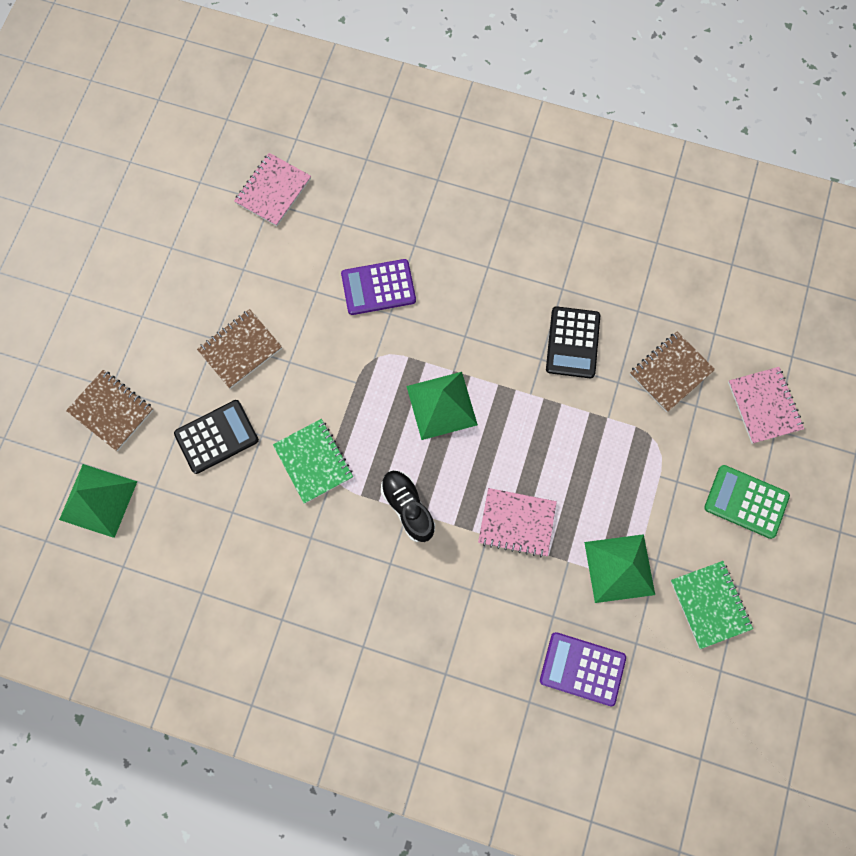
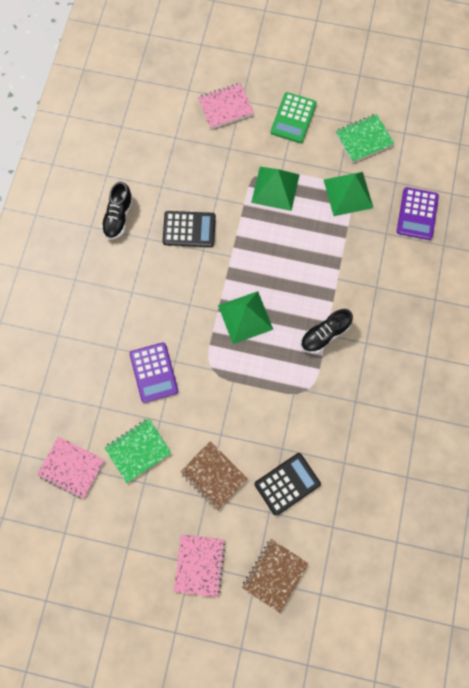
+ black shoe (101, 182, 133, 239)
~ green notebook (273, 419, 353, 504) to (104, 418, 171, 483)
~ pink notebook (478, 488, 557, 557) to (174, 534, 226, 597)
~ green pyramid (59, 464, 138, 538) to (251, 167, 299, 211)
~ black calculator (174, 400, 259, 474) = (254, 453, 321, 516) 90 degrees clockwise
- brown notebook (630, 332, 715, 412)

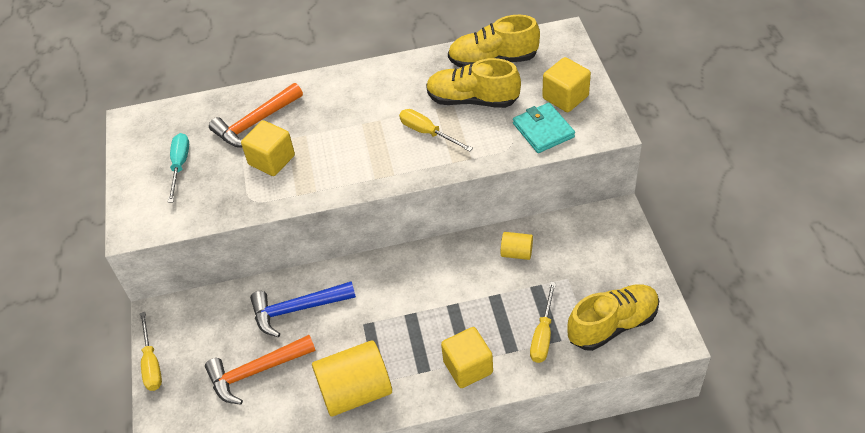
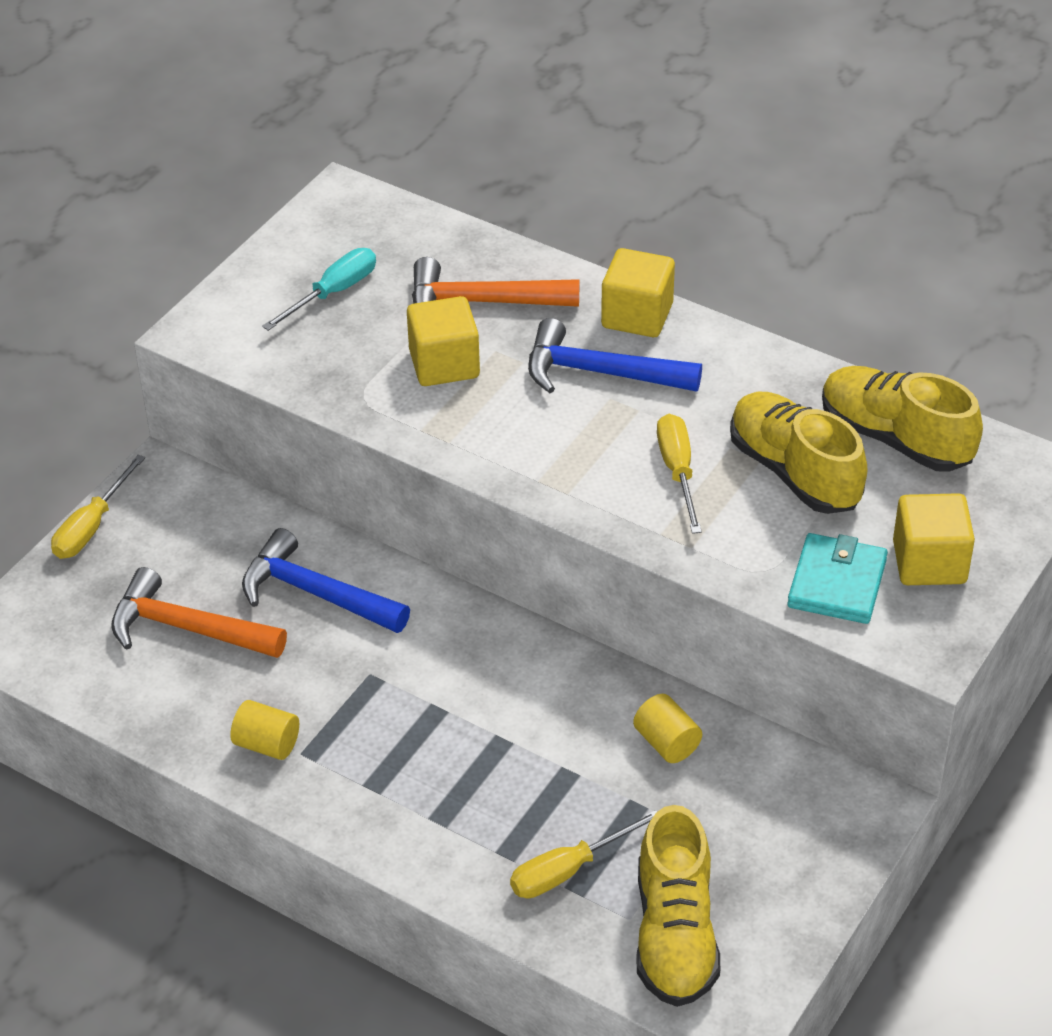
~ yellow cylinder (312, 340, 392, 417) = (230, 700, 299, 760) x0.49
+ blue hammer (528, 318, 702, 393)
~ yellow cube (441, 327, 493, 388) to (601, 248, 675, 337)
~ yellow shoe (567, 284, 659, 351) = (636, 805, 720, 1007) 75 degrees clockwise

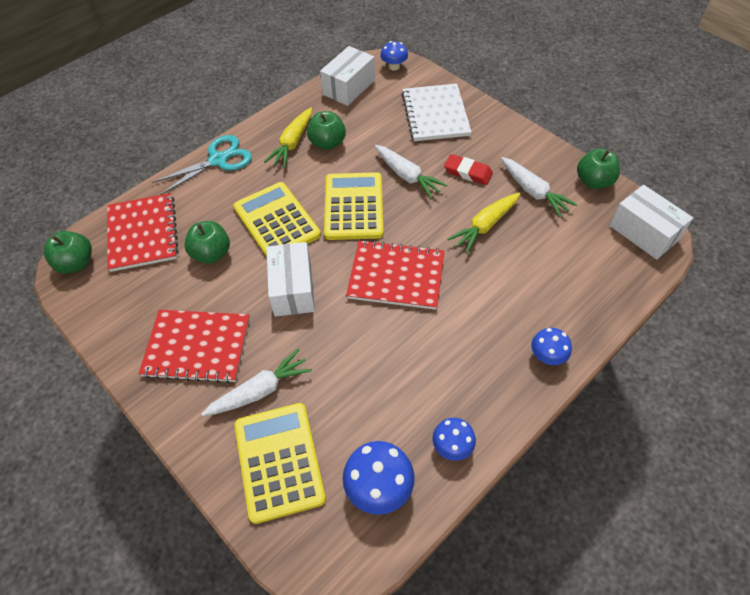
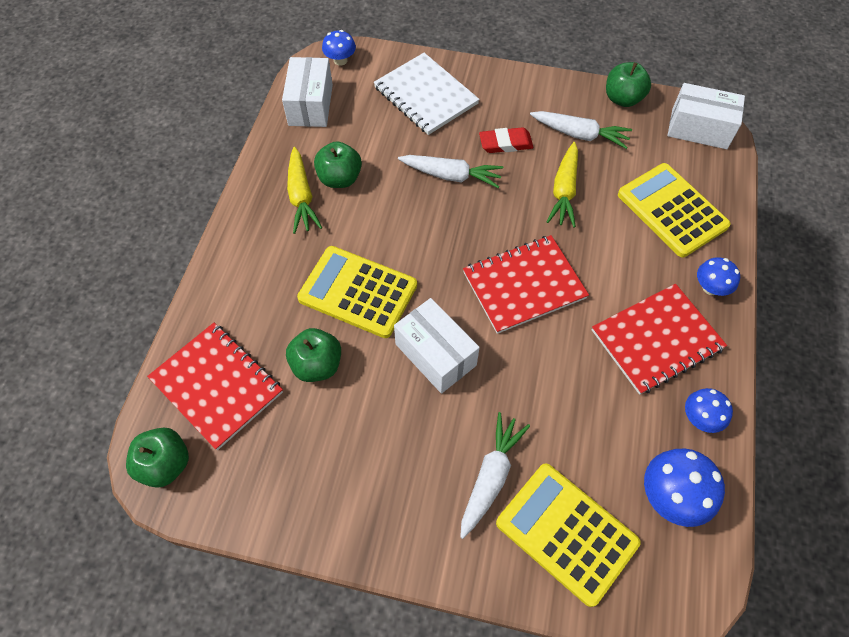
~ red notebook (139, 310, 250, 383) to (592, 284, 727, 395)
~ yellow calculator (324, 172, 383, 240) to (618, 163, 731, 257)
- turquoise scissors (152, 135, 252, 195)

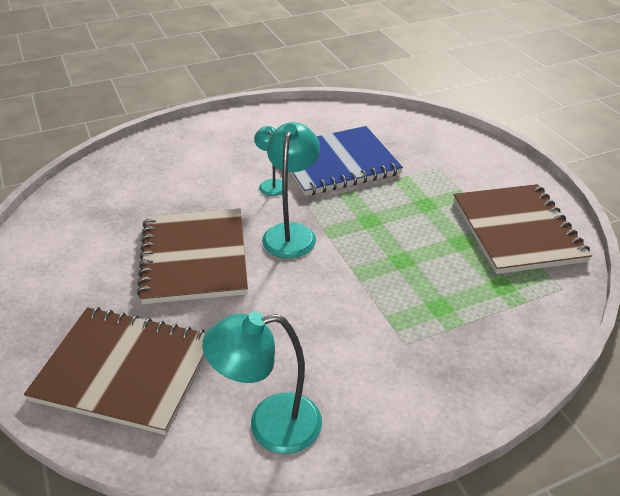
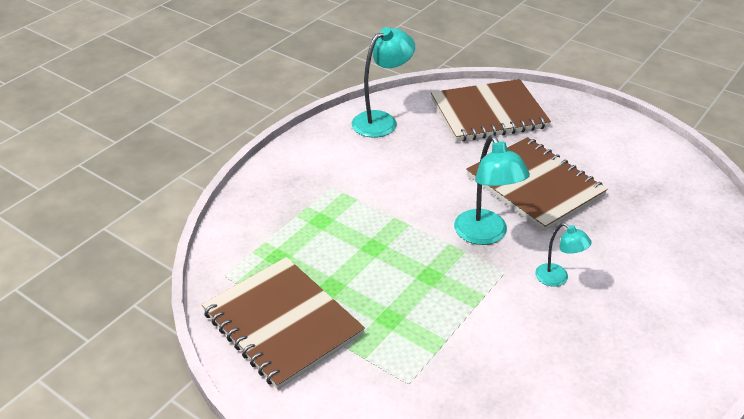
- blue notebook (290, 126, 403, 196)

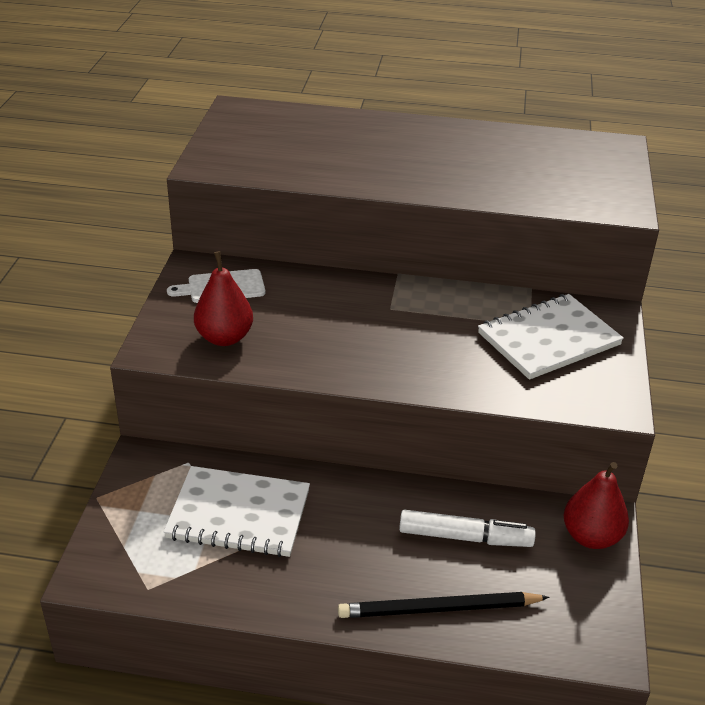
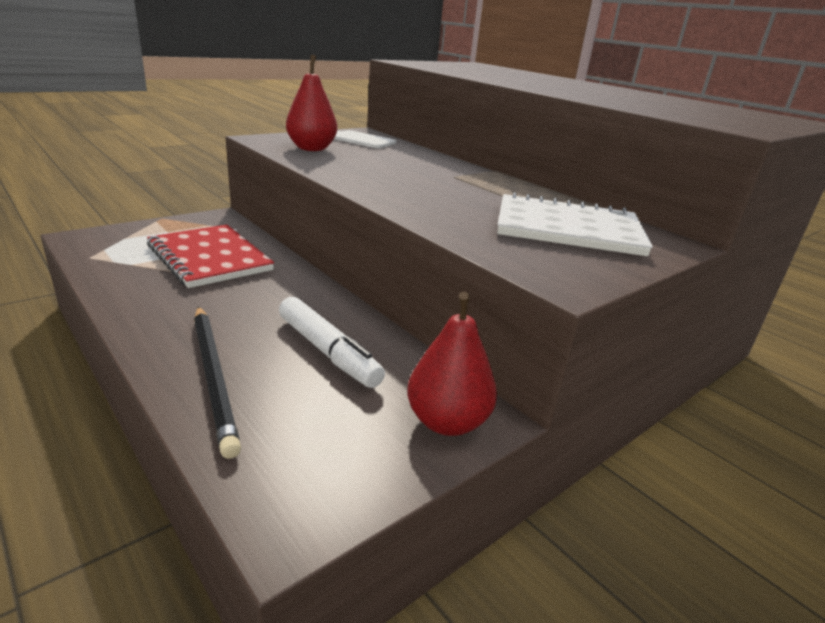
~ white notebook (164, 466, 310, 557) to red notebook (147, 224, 274, 288)
~ black pencil (338, 592, 549, 618) = (194, 306, 241, 459) 150 degrees counterclockwise

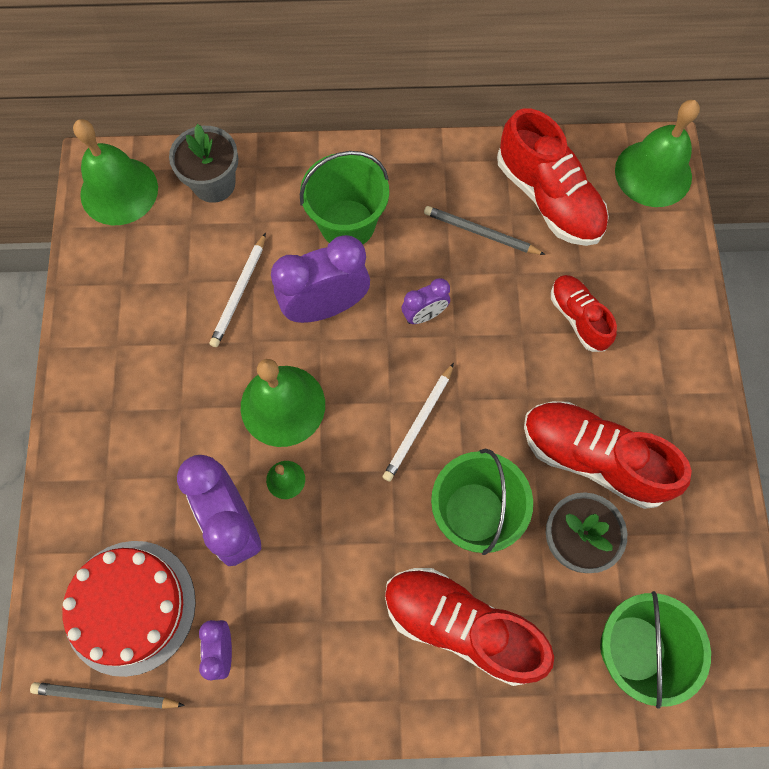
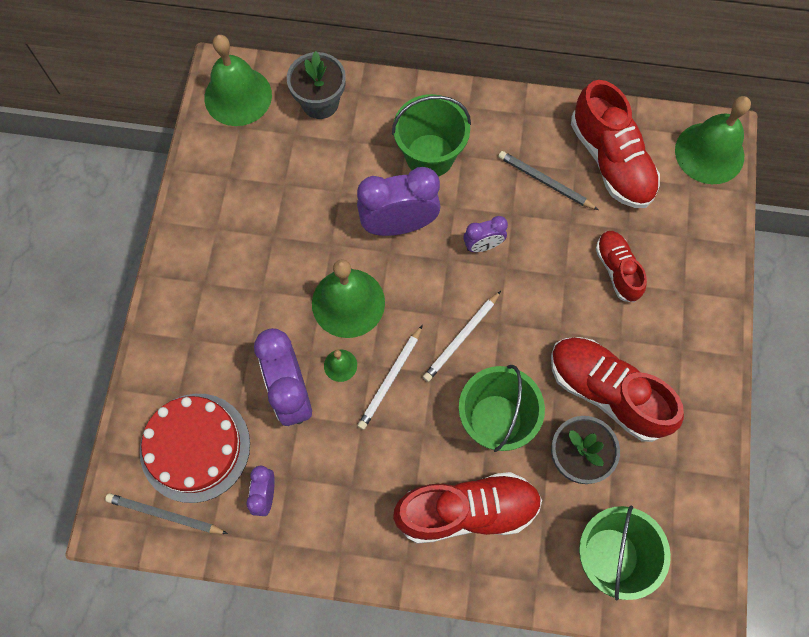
~ white pencil (210, 233, 266, 347) to (357, 325, 423, 430)
~ red shoe (385, 568, 554, 686) = (393, 472, 542, 544) 135 degrees clockwise

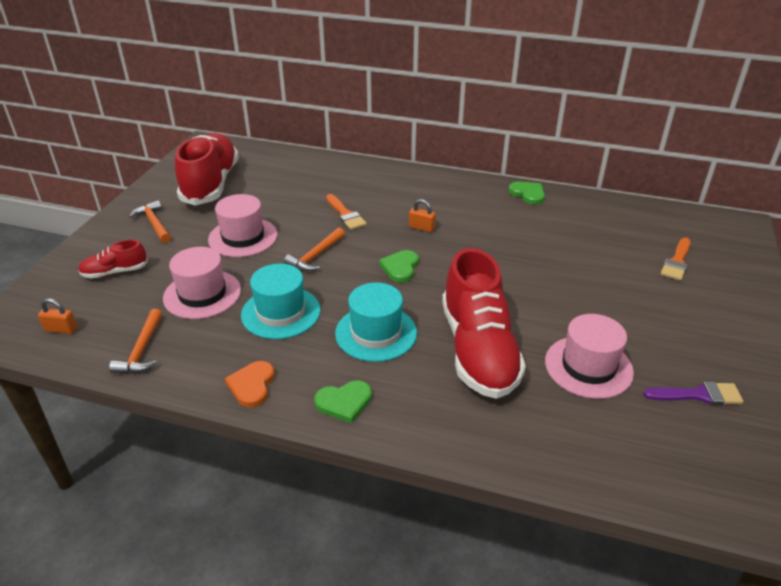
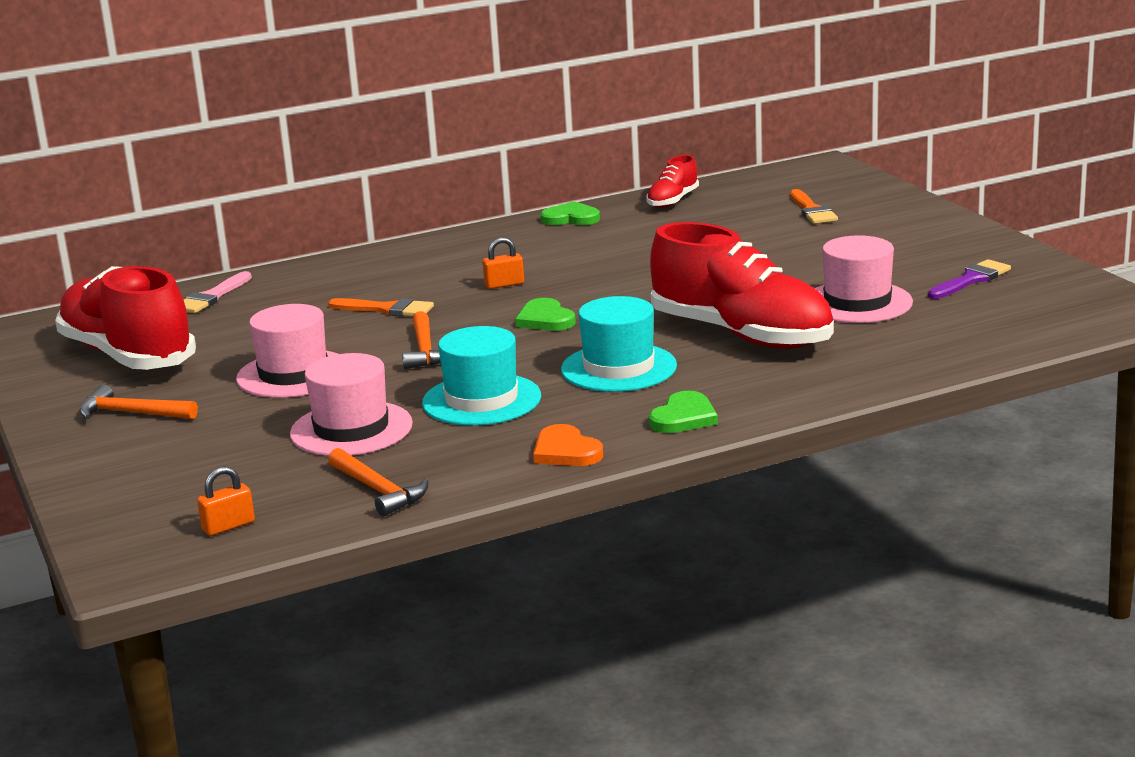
+ pink brush (184, 271, 252, 313)
~ red shoe (78, 240, 148, 279) to (646, 155, 699, 208)

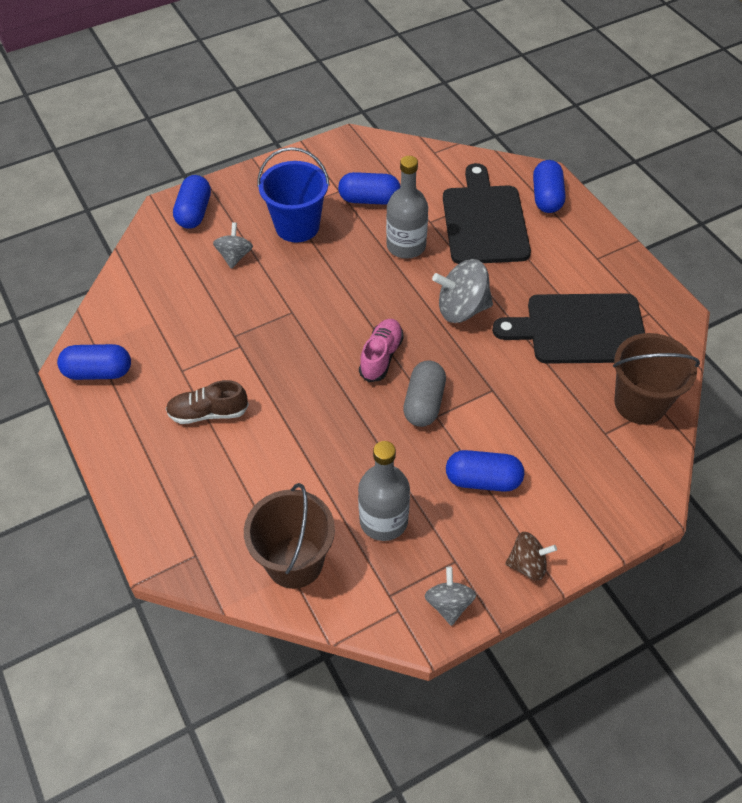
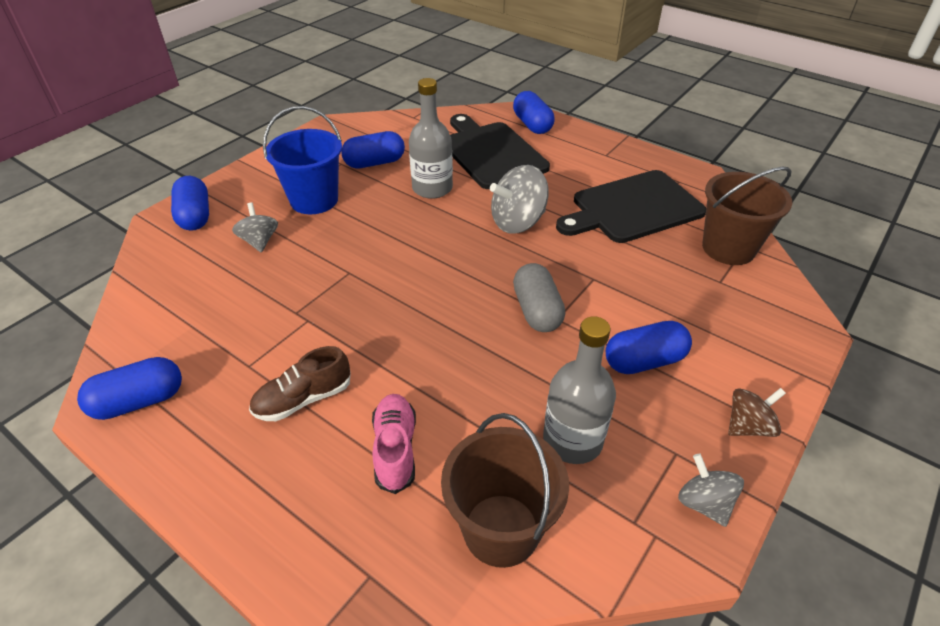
~ pink shoe (359, 319, 404, 382) to (372, 394, 416, 494)

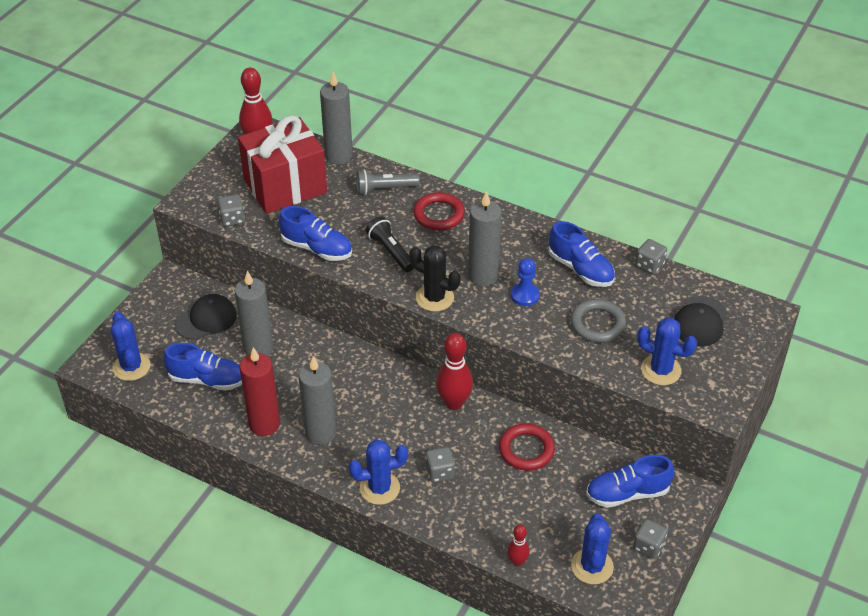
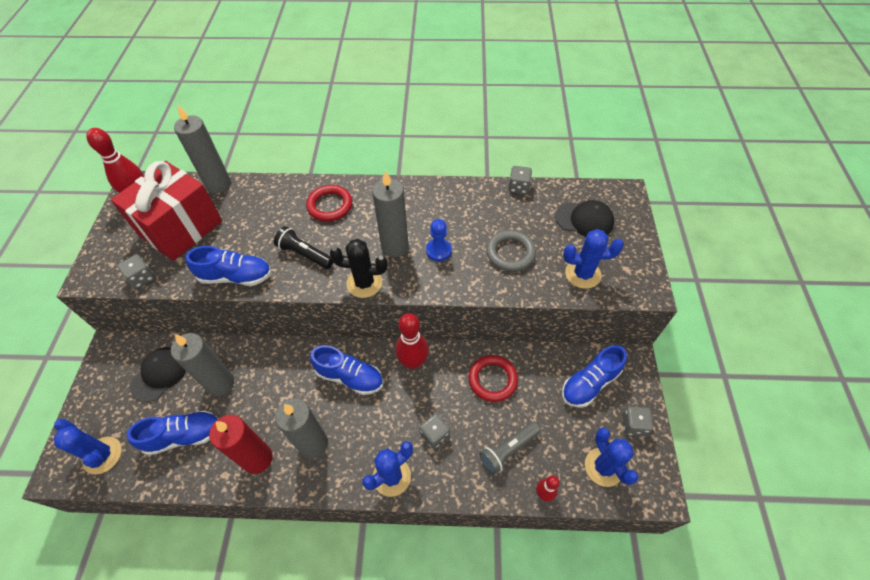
~ blue shoe (548, 221, 615, 287) to (310, 345, 383, 395)
~ grey flashlight (356, 170, 420, 195) to (479, 421, 541, 475)
~ black cap (674, 296, 728, 347) = (555, 200, 614, 237) 75 degrees counterclockwise

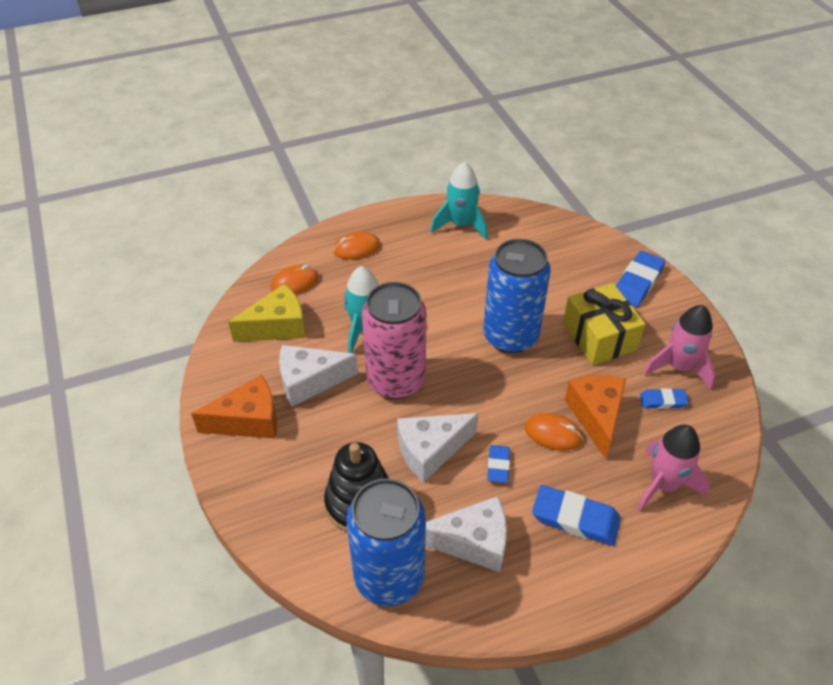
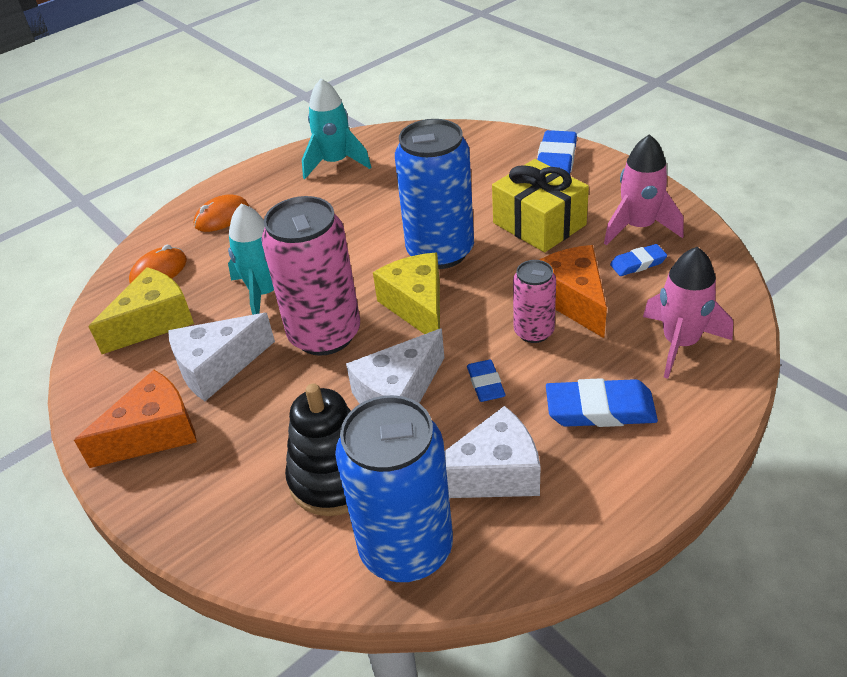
+ yellow cheese (373, 253, 440, 334)
~ orange mouse (525, 413, 583, 451) to pink can (513, 260, 556, 343)

